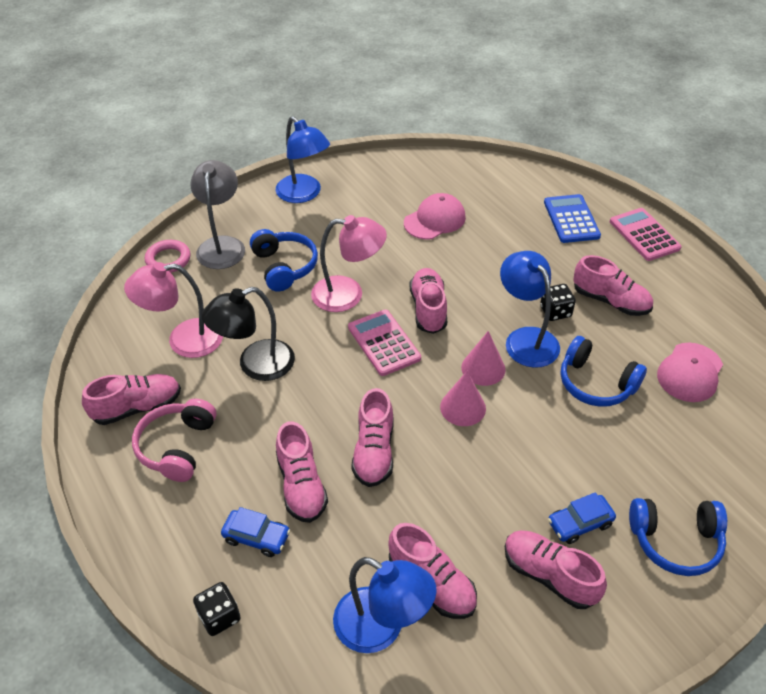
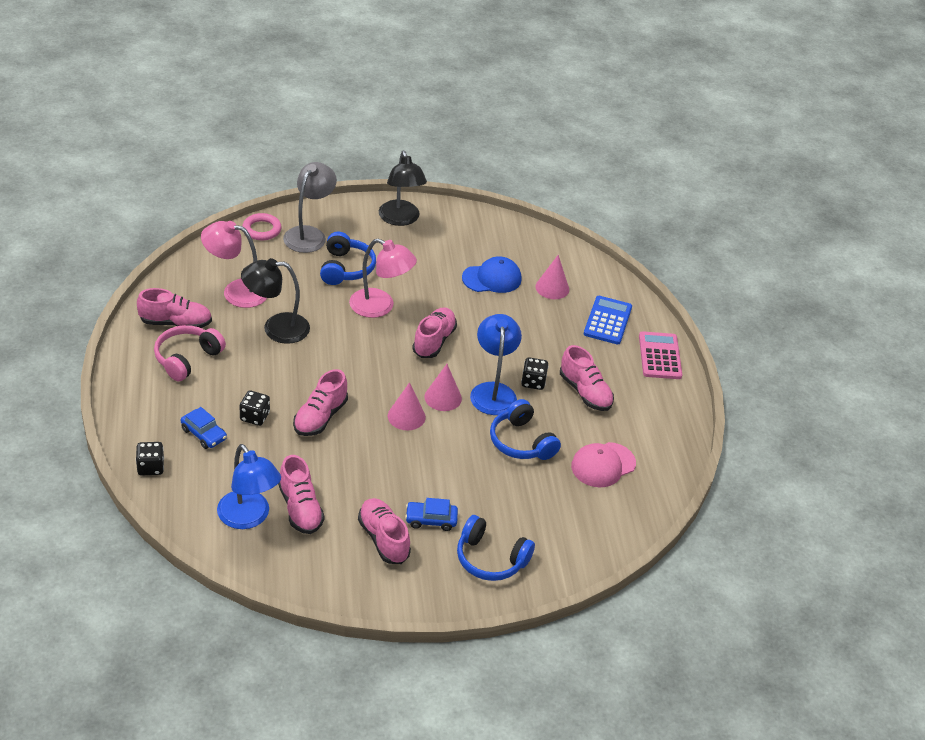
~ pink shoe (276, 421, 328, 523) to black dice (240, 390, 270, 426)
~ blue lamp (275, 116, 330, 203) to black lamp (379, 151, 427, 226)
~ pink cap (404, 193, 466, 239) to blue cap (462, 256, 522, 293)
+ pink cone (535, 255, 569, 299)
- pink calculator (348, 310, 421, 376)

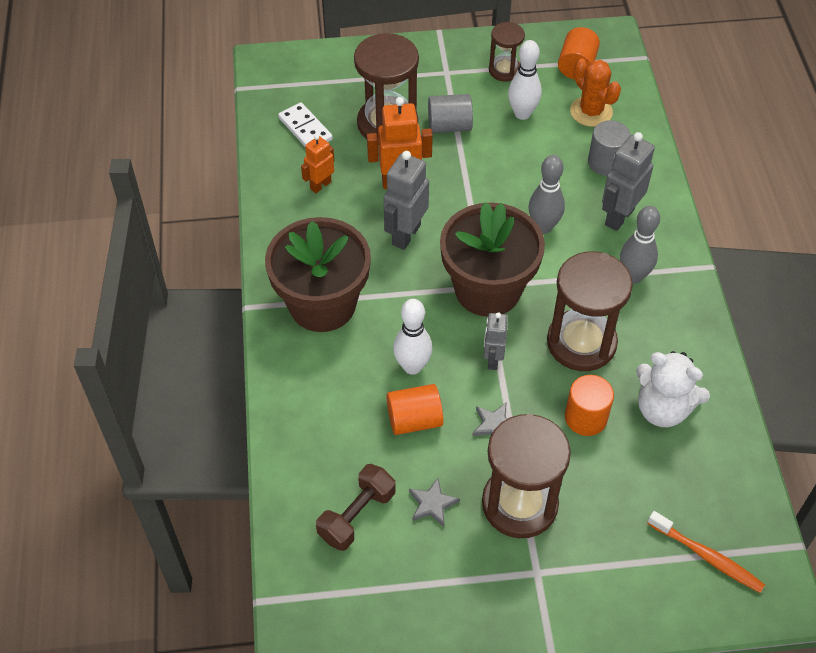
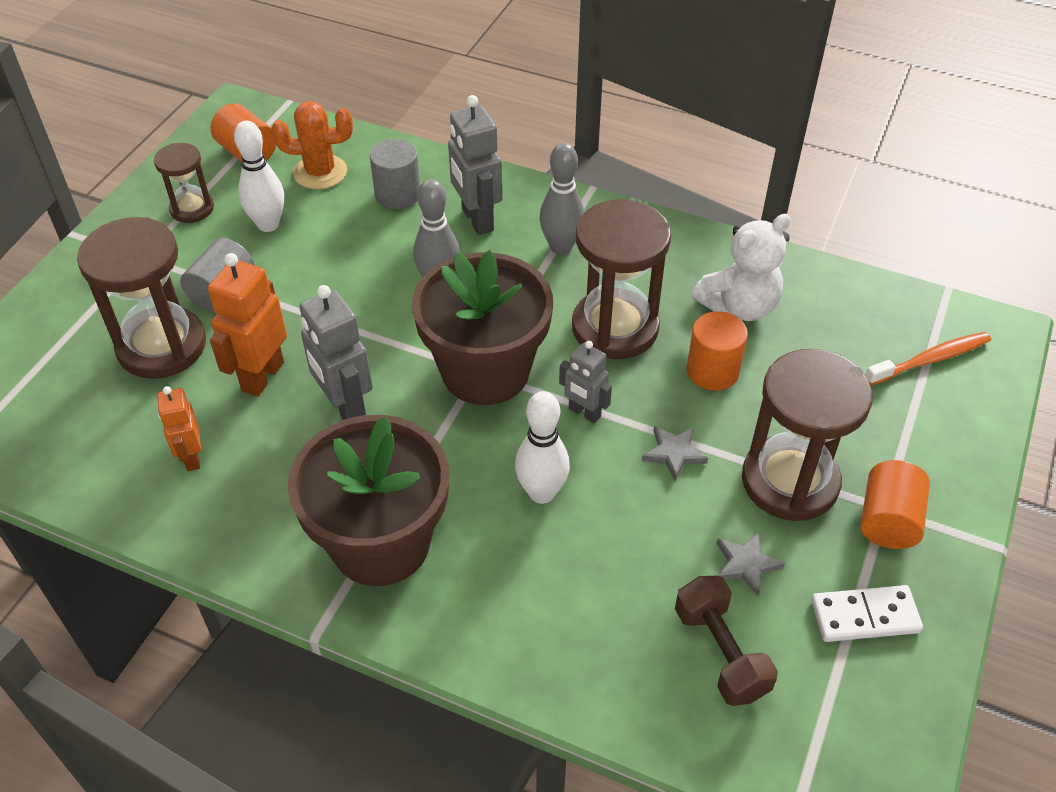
~ white domino (278, 103, 333, 146) to (811, 585, 923, 642)
~ orange cylinder (386, 384, 443, 435) to (861, 460, 930, 549)

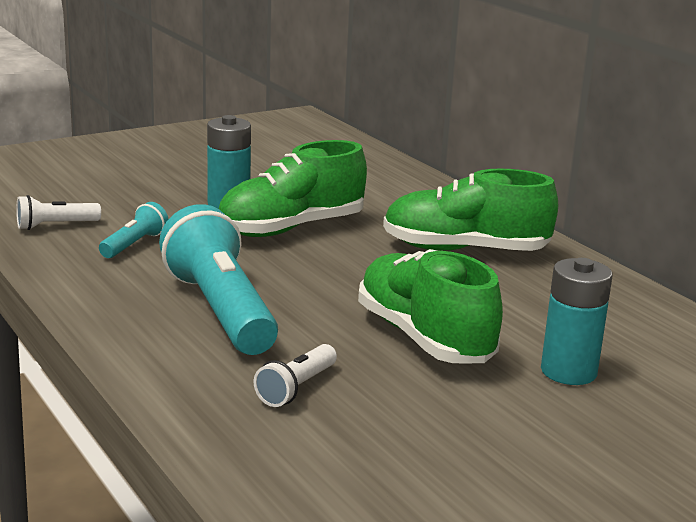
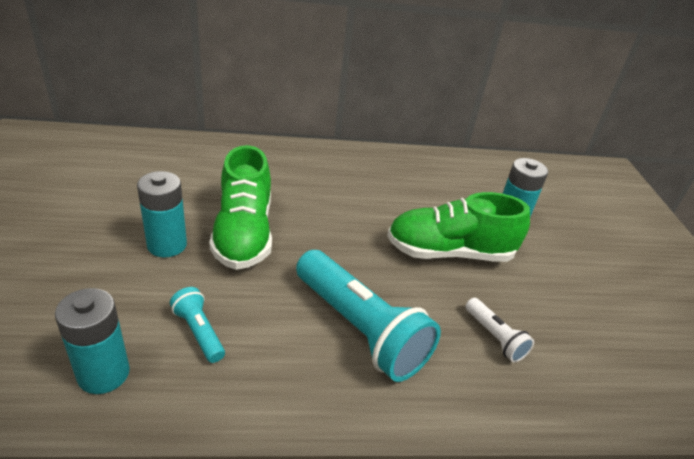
~ white flashlight (16, 195, 101, 230) to turquoise battery (55, 288, 130, 394)
~ turquoise flashlight (159, 204, 278, 355) = (296, 250, 441, 382) 135 degrees counterclockwise
- green shoe (383, 168, 558, 251)

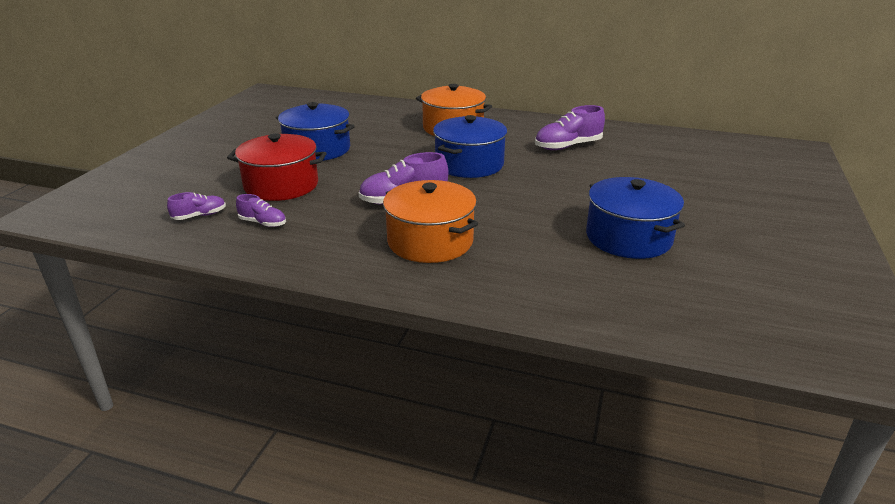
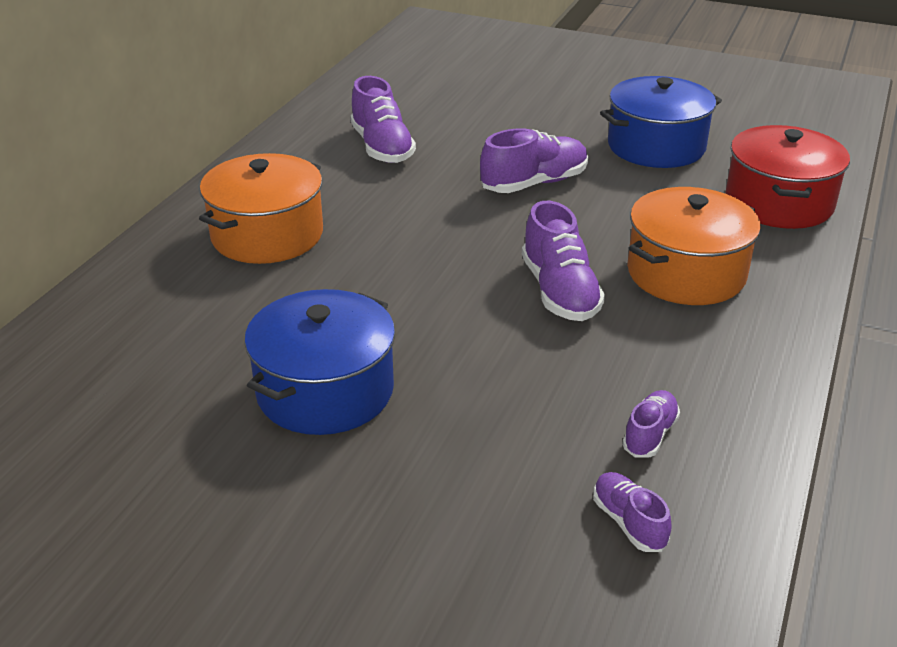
+ purple shoe (480, 128, 588, 193)
~ red pot (227, 133, 326, 201) to (725, 125, 850, 229)
- blue pot (433, 115, 507, 178)

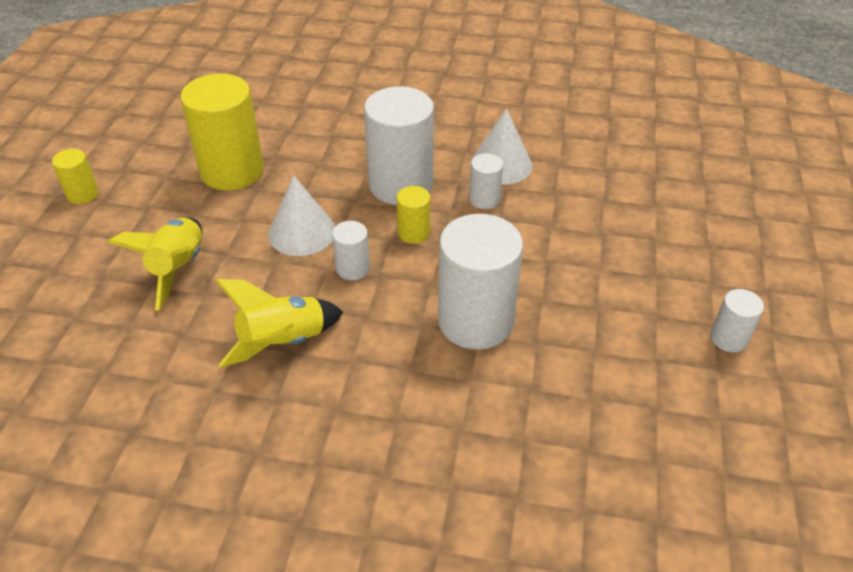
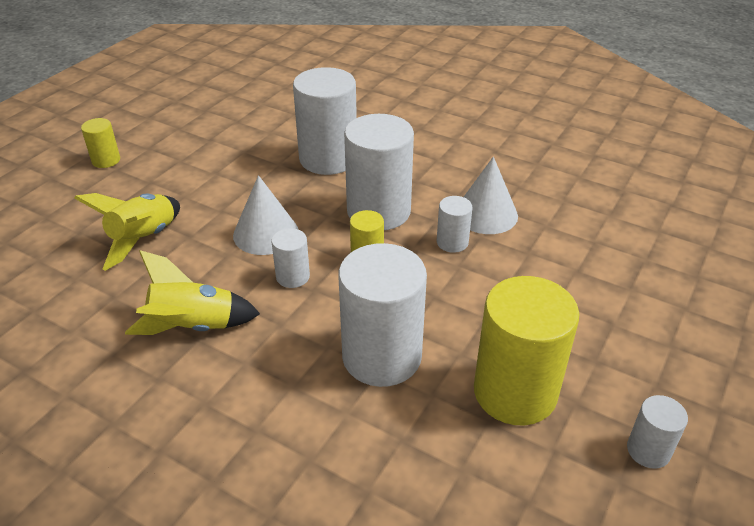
+ white cylinder (293, 67, 357, 175)
~ yellow cylinder (180, 74, 264, 190) to (474, 276, 579, 426)

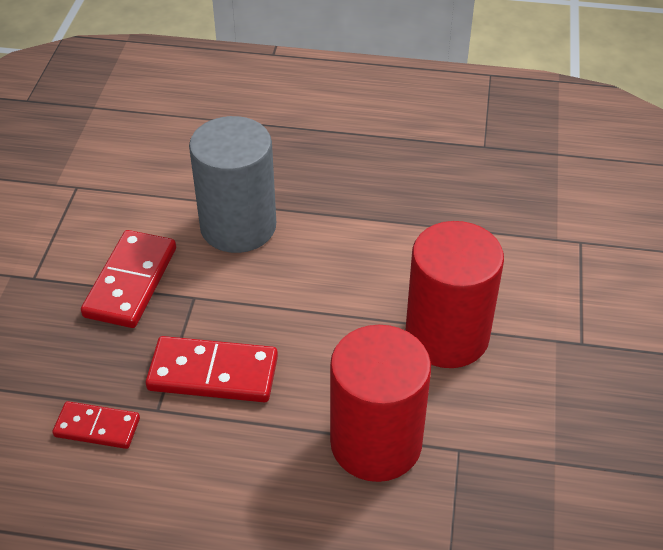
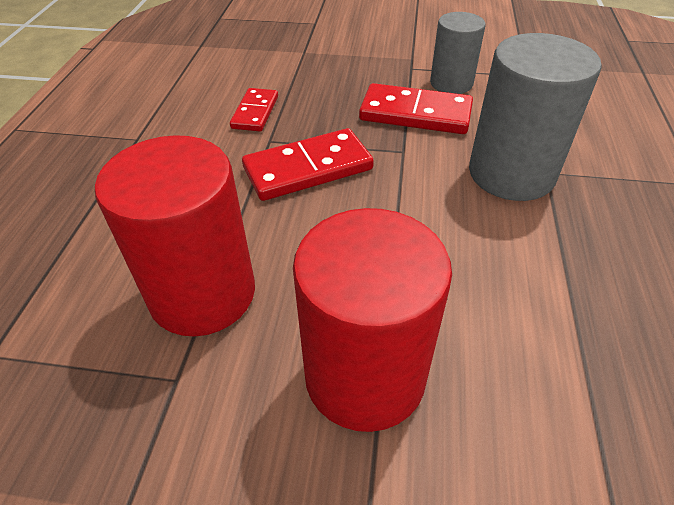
~ red domino (146, 336, 278, 402) = (242, 128, 374, 201) 60 degrees clockwise
+ grey cylinder (430, 12, 486, 94)

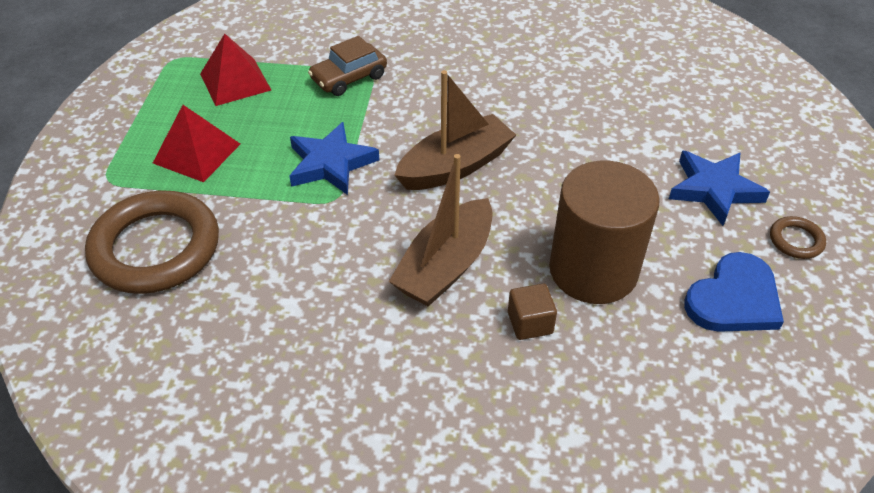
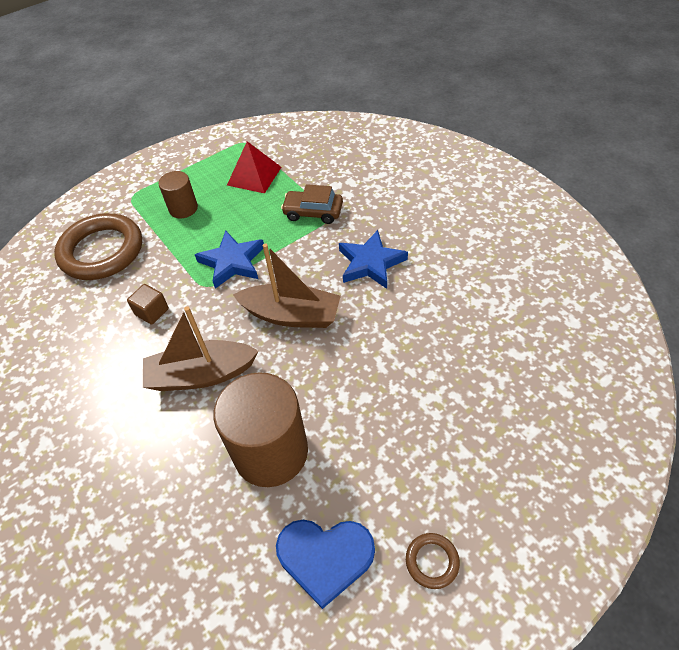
~ brown cube (508, 284, 557, 340) to (127, 284, 169, 325)
~ red pyramid (153, 105, 240, 182) to brown cylinder (158, 171, 198, 219)
~ blue star (669, 150, 770, 226) to (339, 230, 408, 289)

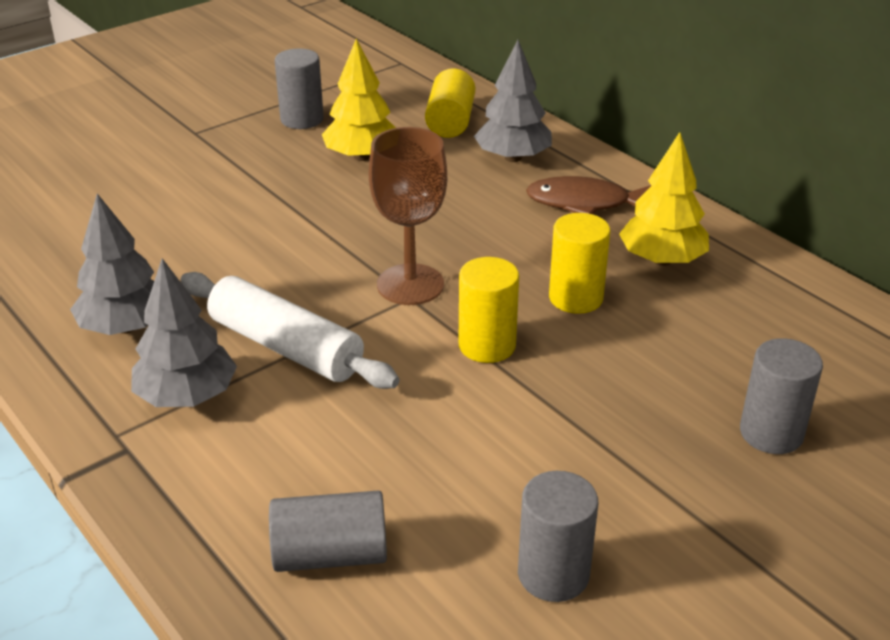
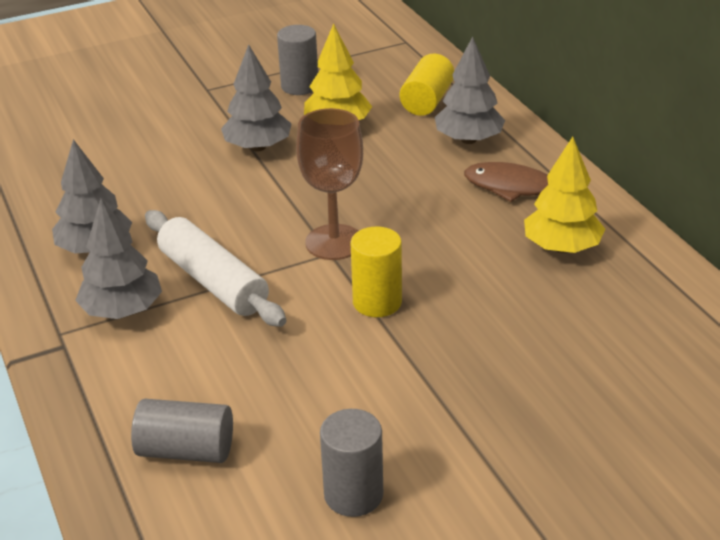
+ grey tree (221, 44, 291, 151)
- yellow cylinder (549, 213, 610, 314)
- grey cylinder (740, 338, 823, 454)

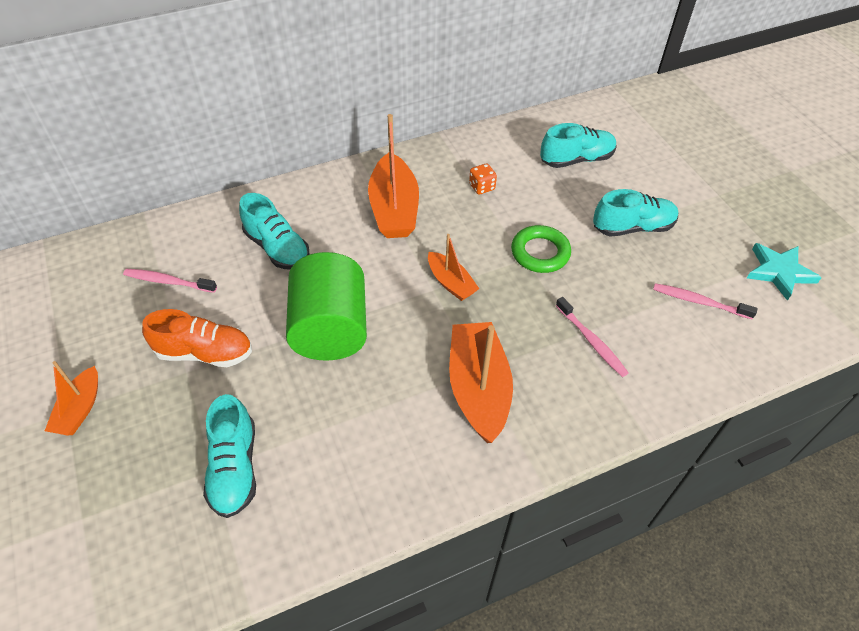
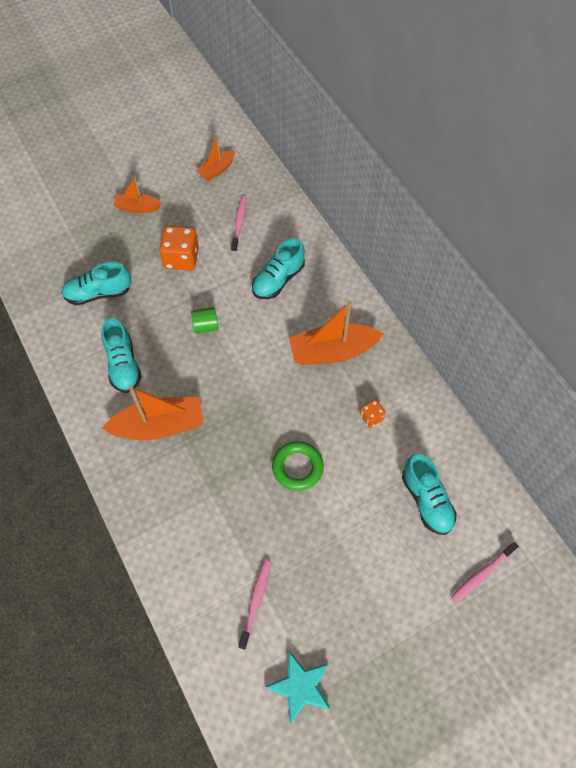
~ turquoise shoe (593, 189, 678, 237) to (101, 318, 142, 393)
~ orange shoe (142, 309, 252, 367) to orange dice (159, 226, 199, 270)
~ green cylinder (286, 252, 367, 361) = (191, 307, 218, 334) x0.43
~ orange boat (428, 234, 479, 301) to (196, 135, 235, 181)
~ pink toothbrush (556, 297, 629, 377) to (451, 542, 519, 602)

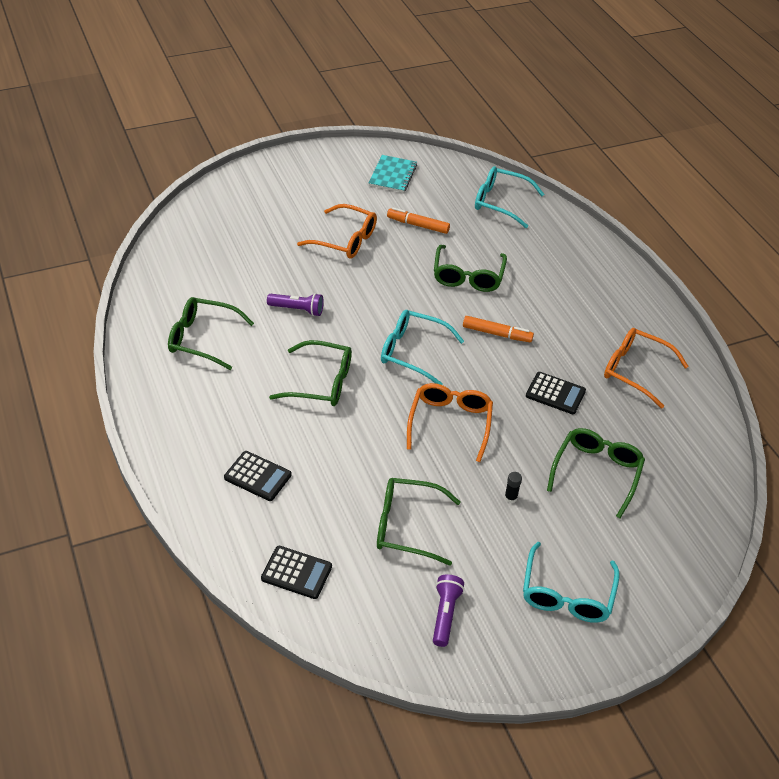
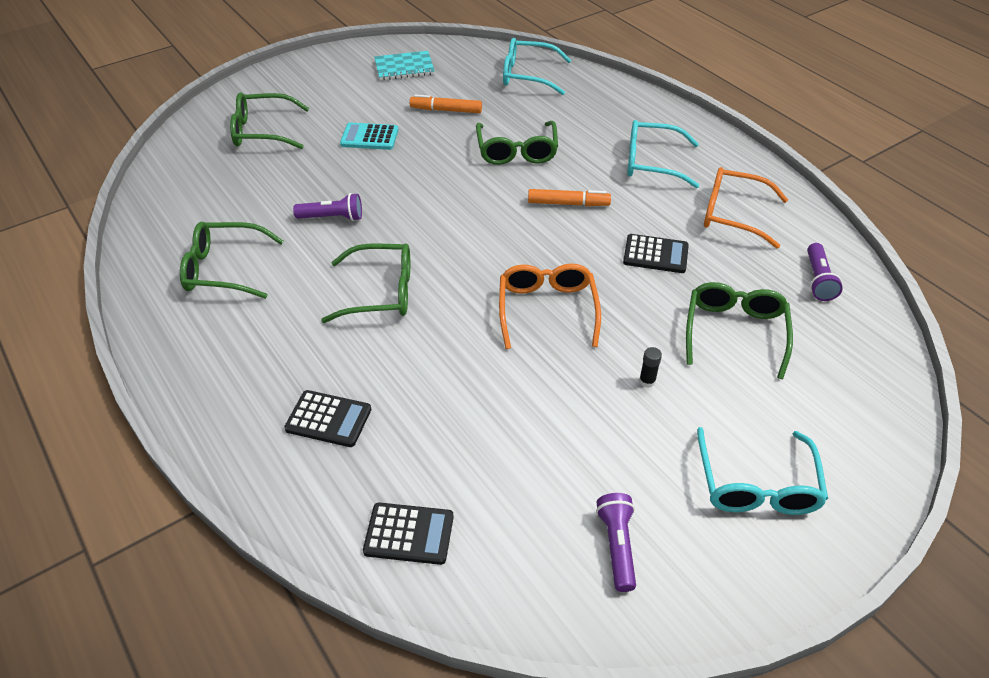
~ green glasses (377, 478, 460, 566) to (230, 92, 309, 149)
~ orange glasses (297, 204, 377, 259) to turquoise calculator (340, 122, 398, 150)
~ turquoise notebook (368, 155, 417, 193) = (374, 51, 435, 80) 75 degrees clockwise
~ turquoise glasses (381, 310, 464, 385) to (627, 120, 699, 188)
+ purple flashlight (807, 243, 843, 301)

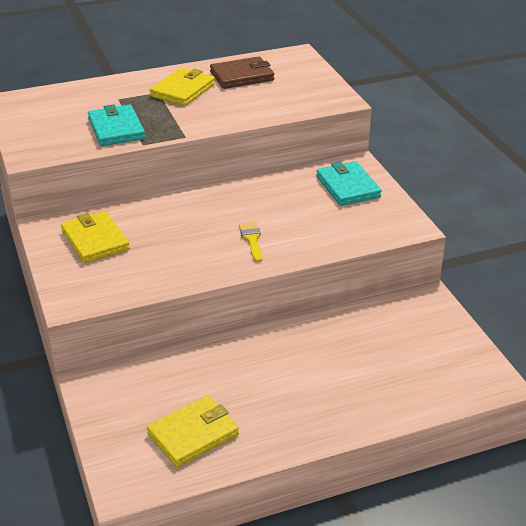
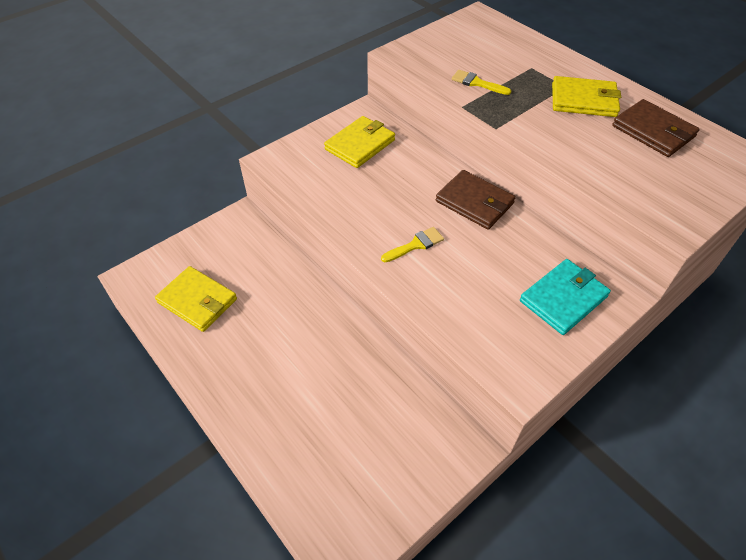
+ brown wallet (436, 170, 516, 230)
~ turquoise wallet (88, 104, 145, 146) to yellow brush (452, 70, 511, 95)

